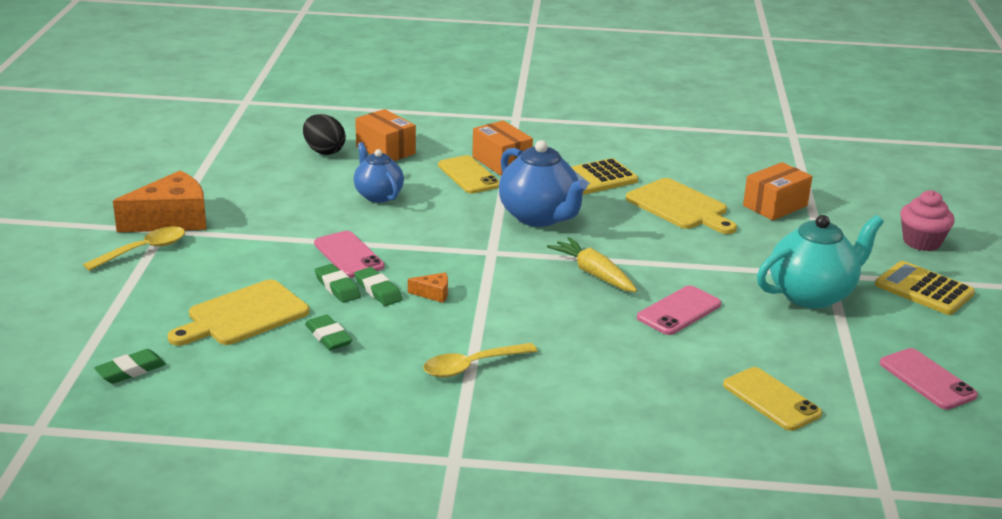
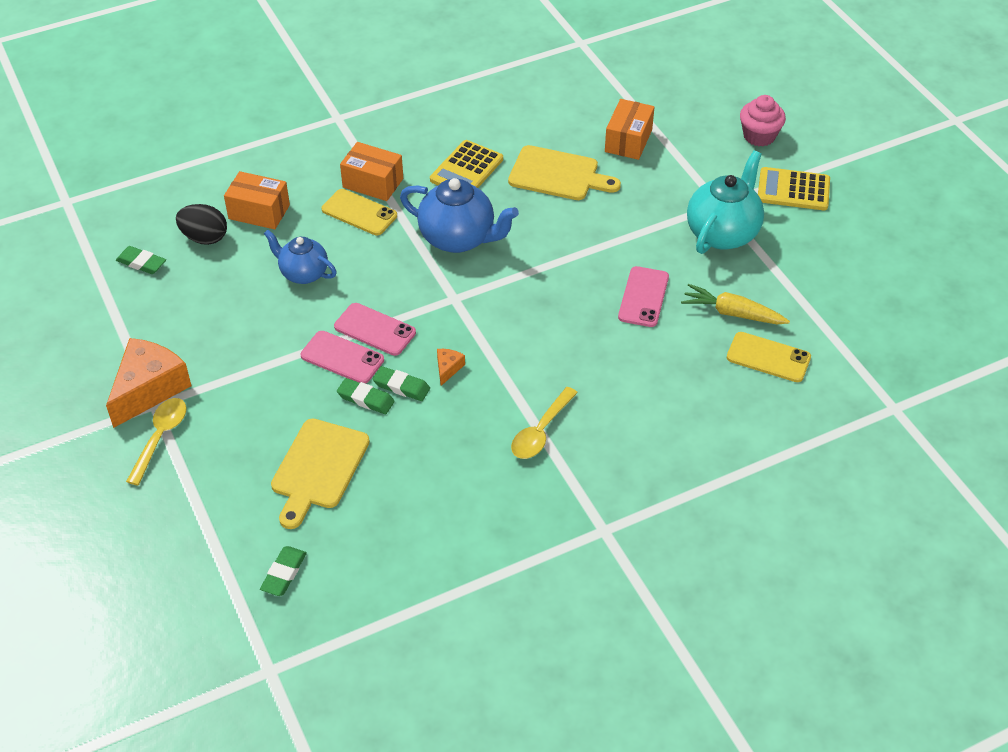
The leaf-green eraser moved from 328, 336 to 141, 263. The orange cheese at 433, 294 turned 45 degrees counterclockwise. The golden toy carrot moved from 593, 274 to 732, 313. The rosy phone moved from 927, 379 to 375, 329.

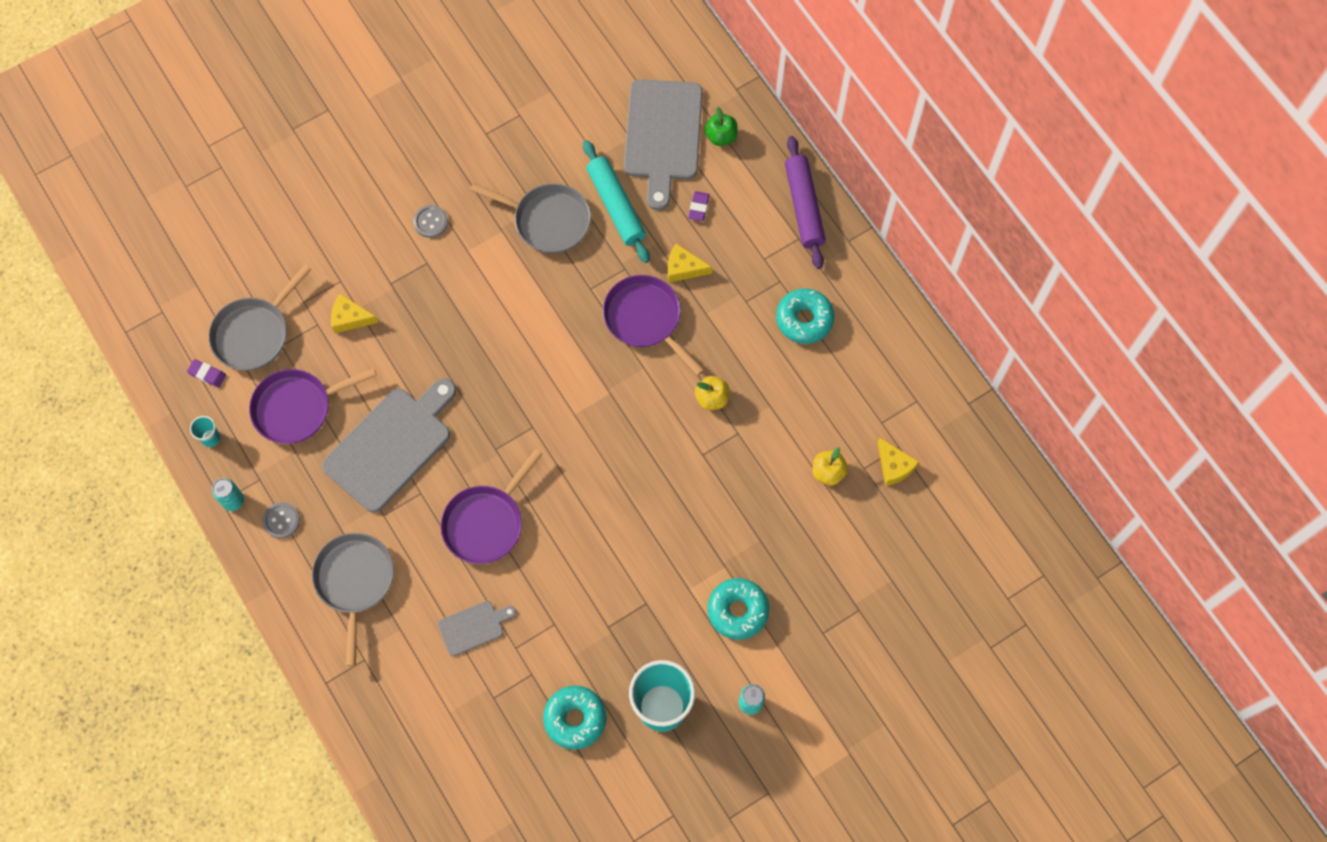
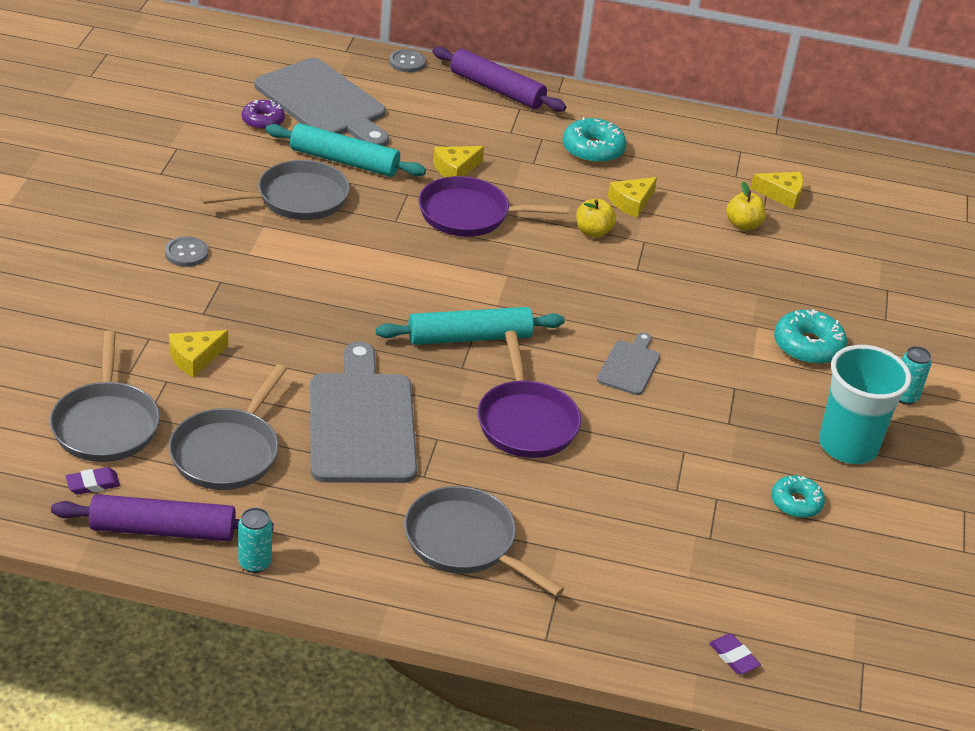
The aqua beaker at 210, 438 was replaced by the purple rolling pin at 163, 530. The purple skillet at 297, 408 became the grey skillet at 228, 452. The grey sewing button moved from 281, 521 to 407, 62. The grey bread board moved from 473, 627 to 629, 366. The aqua glazed donut at 575, 719 changed to 0.67 times the size. The purple eraser moved from 698, 207 to 733, 657. The leaf-green apple fruit at 721, 136 disappeared. The purple glazed donut at 263, 121 appeared. The aqua rolling pin at 469, 337 appeared. The golden cheese at 631, 203 appeared.

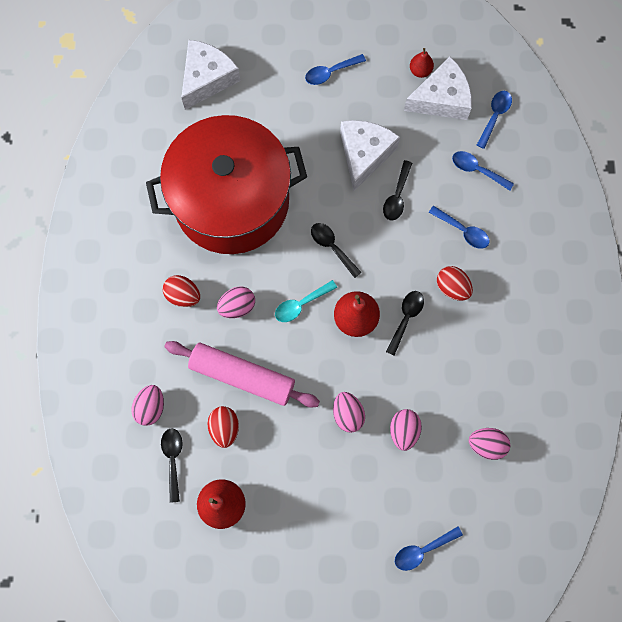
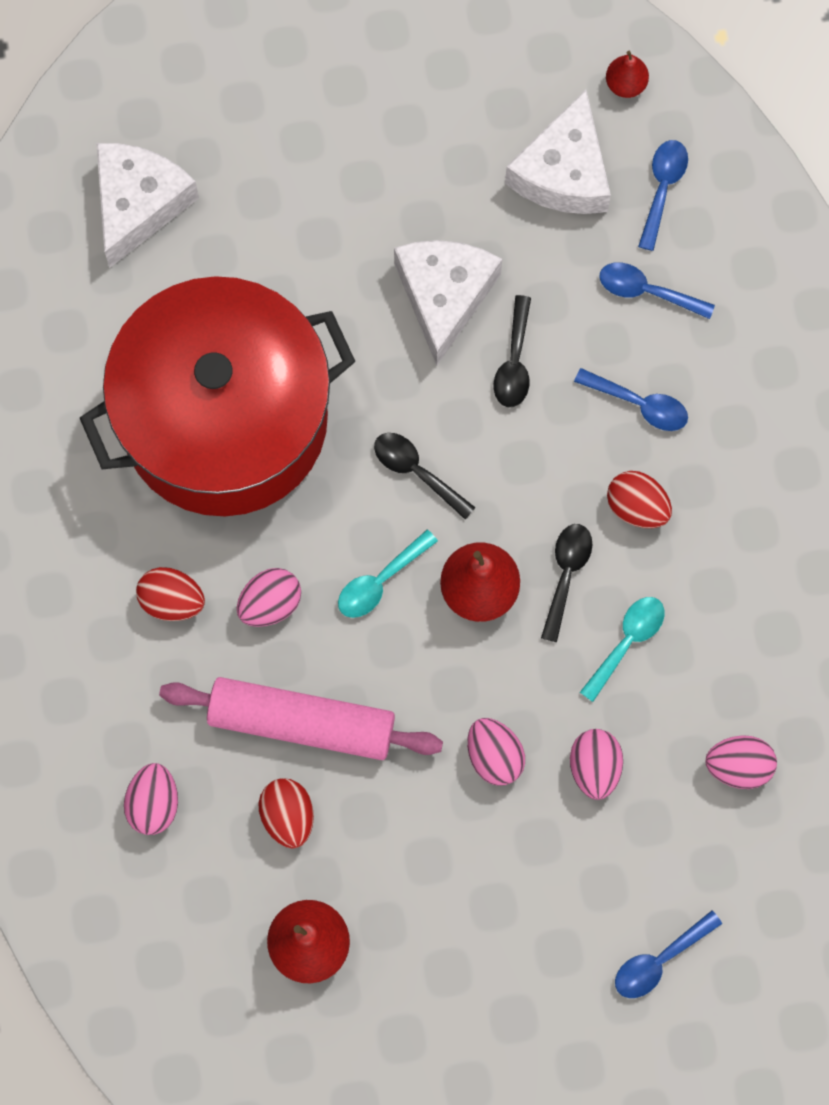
The black spoon at 173, 459 disappeared. The blue spoon at 330, 72 disappeared. The pure white cheese at 441, 99 turned 135 degrees clockwise. The crimson pear moved from 420, 71 to 625, 84. The aqua spoon at 627, 642 appeared.

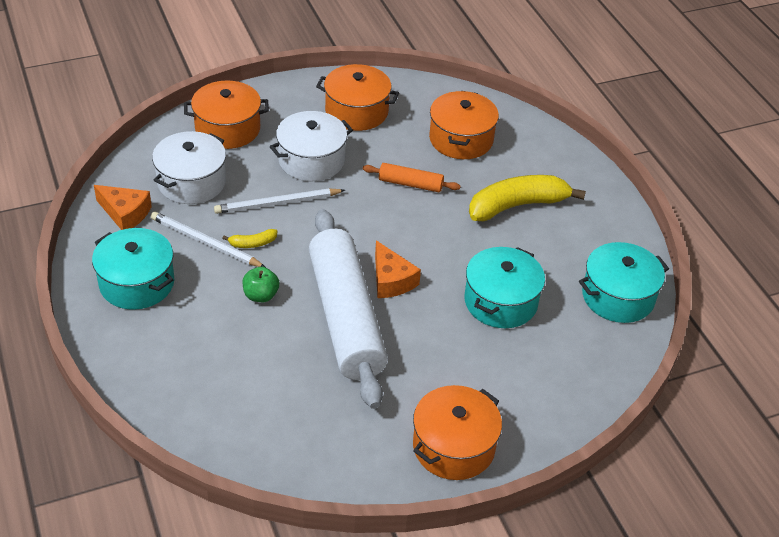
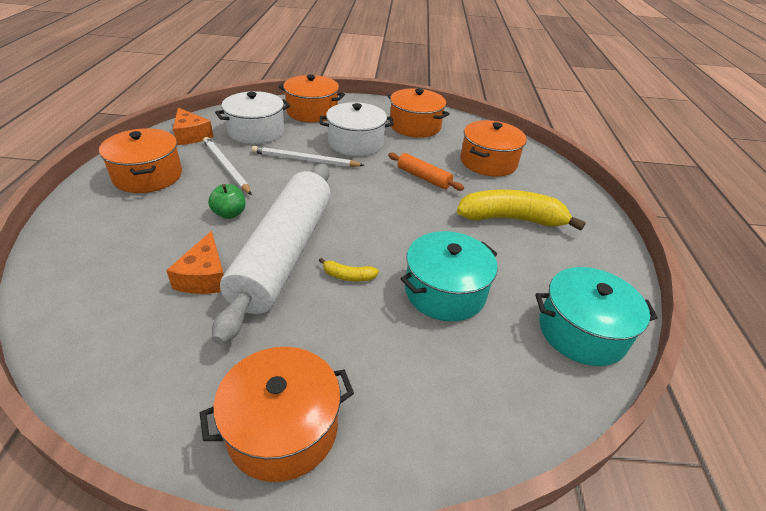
The aqua stockpot at 137, 283 became the orange stockpot at 148, 176. The golden toy banana moved from 253, 243 to 348, 276. The orange cheese moved from 391, 280 to 205, 277.

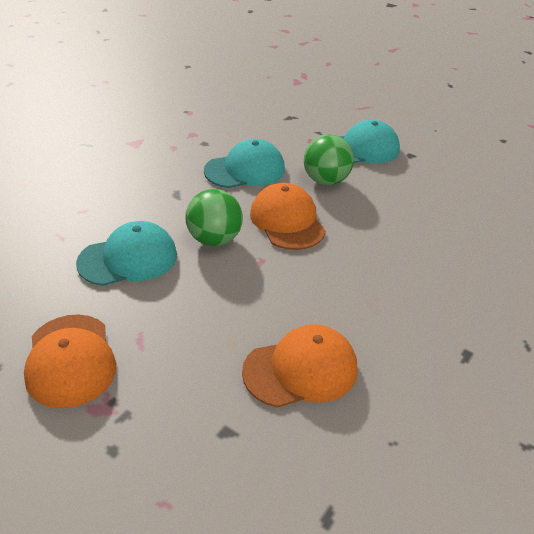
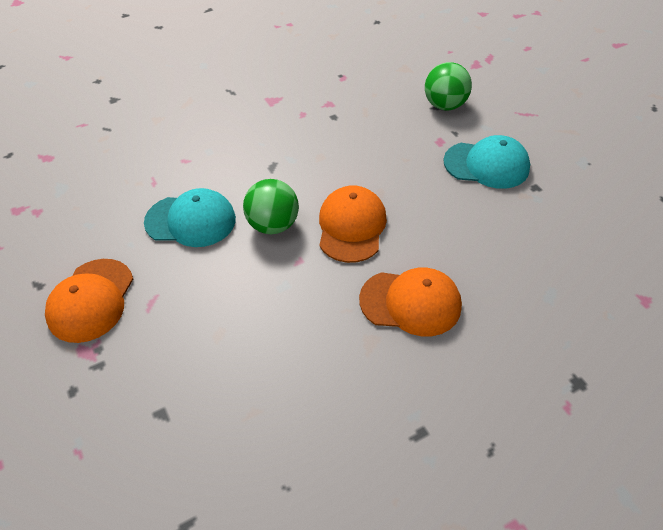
The aqua baseball cap at 245, 170 disappeared. The orange baseball cap moved from 300, 370 to 410, 302. The leaf-green ball moved from 326, 181 to 445, 105.

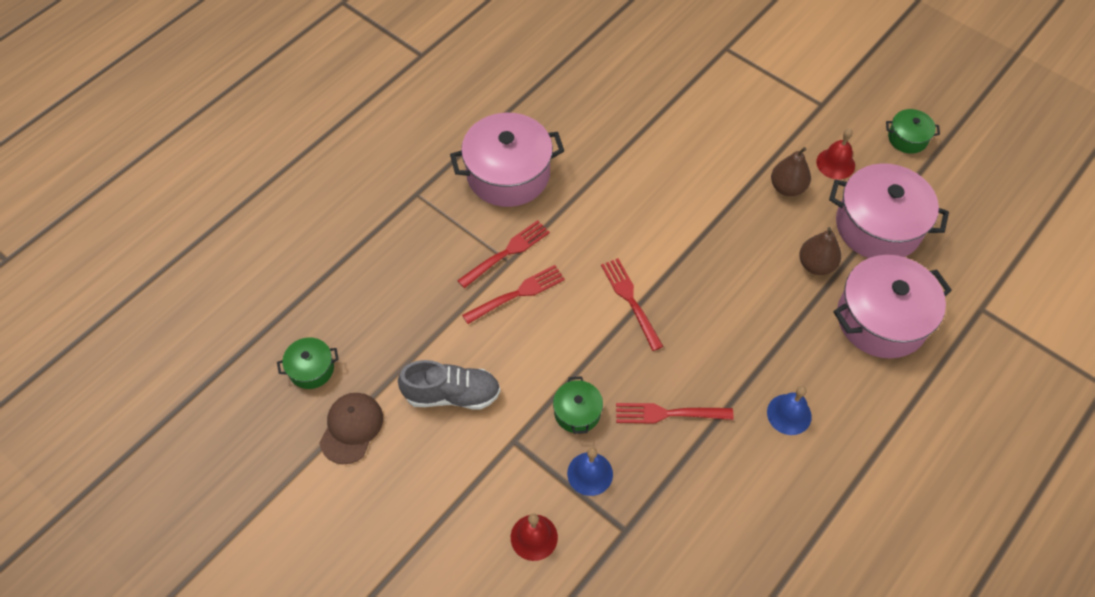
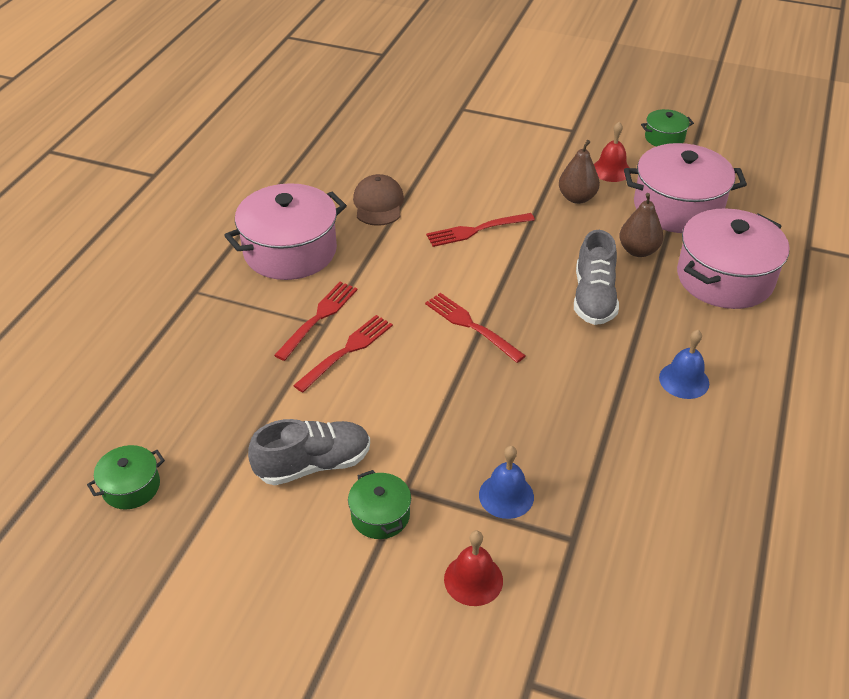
The brown baseball cap moved from 351, 428 to 378, 204. The leaf-green stockpot moved from 577, 412 to 380, 515. The crimson fork moved from 668, 413 to 476, 230. The grey shoe at 593, 298 appeared.

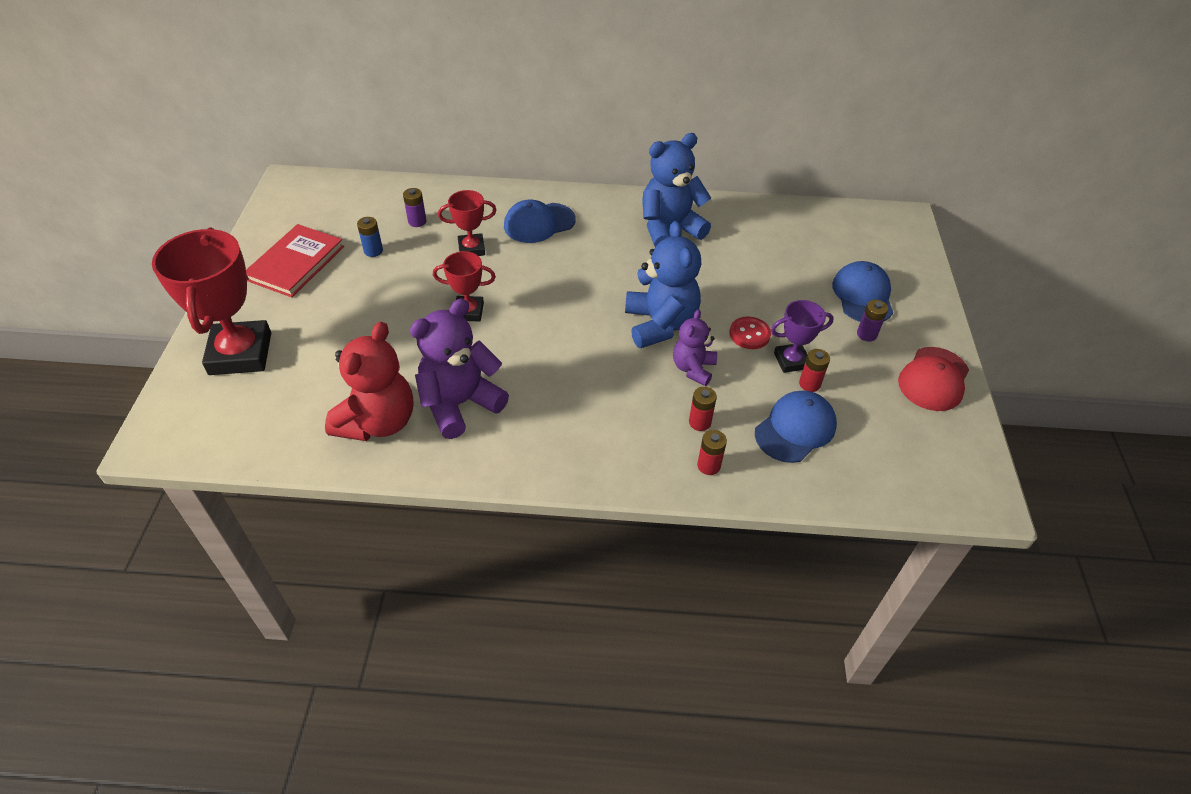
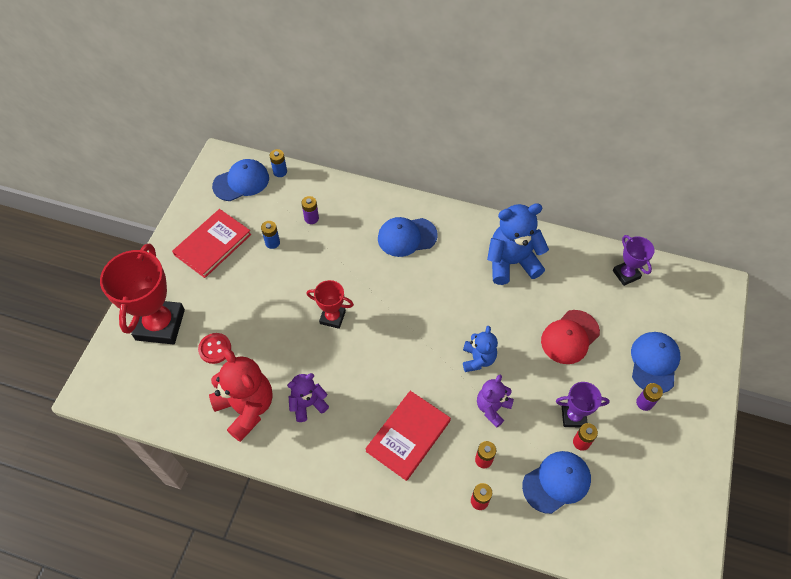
The crimson stuffed bear at 378, 422 turned 75 degrees counterclockwise. The purple stuffed bear at 460, 404 changed to 0.59 times the size. The crimson award cup at 471, 249 disappeared. The blue stuffed bear at 660, 324 changed to 0.59 times the size. The crimson sewing button moved from 749, 334 to 215, 349. The crimson baseball cap moved from 933, 379 to 569, 337. The blue baseball cap at 241, 182 appeared. The blue AA battery at 280, 172 appeared. The crimson hardcover at 408, 436 appeared. The purple award cup at 626, 274 appeared.

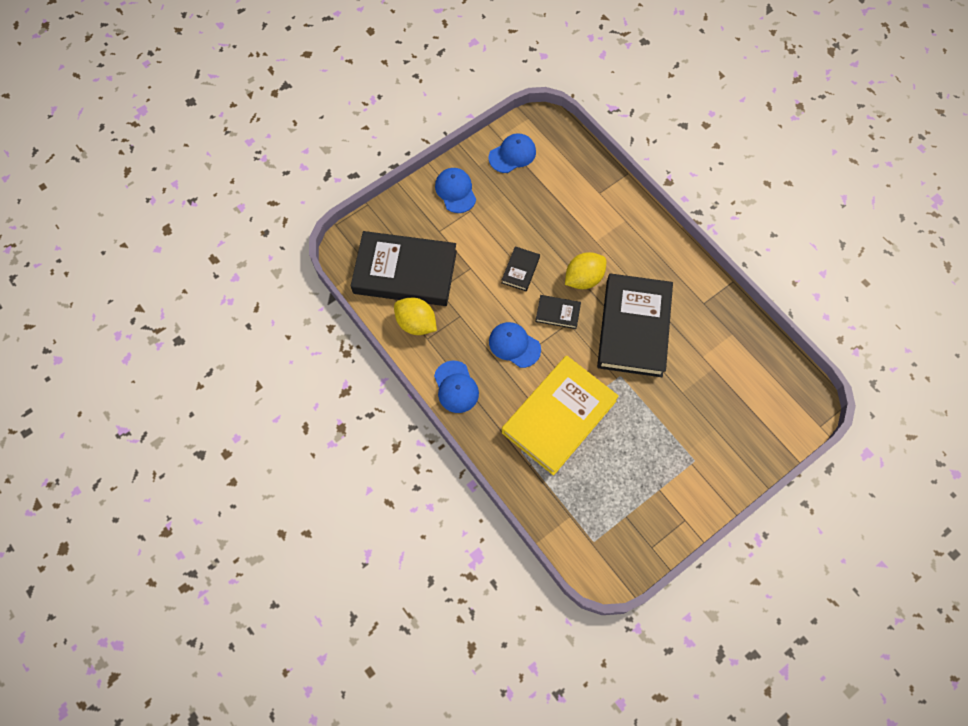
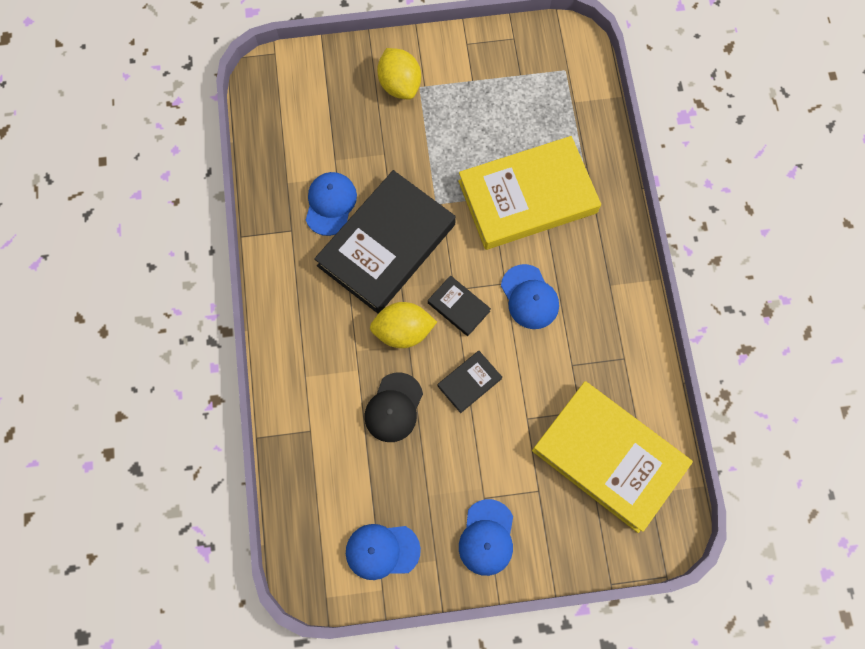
The black hardcover at 405, 272 became the golden hardcover at 609, 457. The golden lemon moved from 416, 323 to 400, 84. The blue baseball cap moved from 456, 387 to 330, 204. The black baseball cap at 394, 407 appeared.

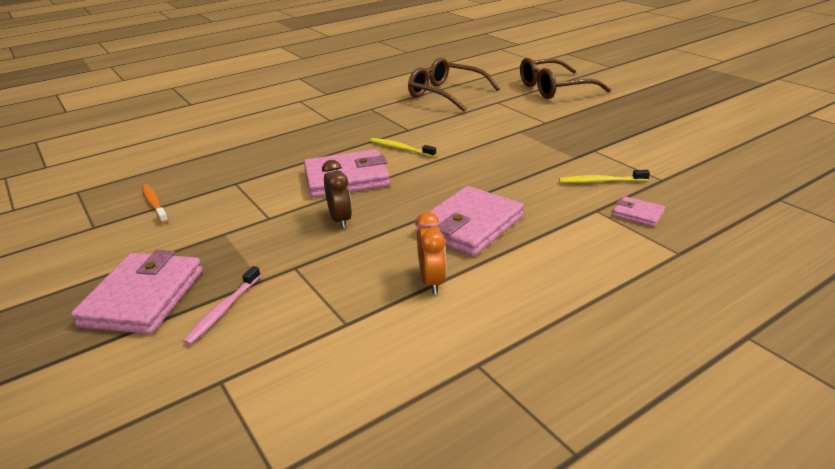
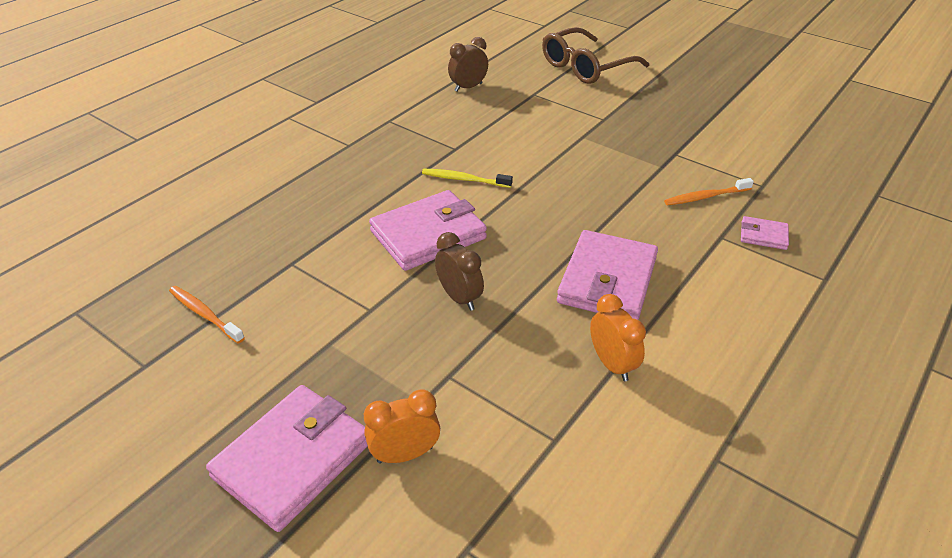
The rosy billfold at 143, 298 turned 45 degrees clockwise. The rosy dental brush at 223, 310 was replaced by the orange clock at 405, 454. The brown eyeglasses at 446, 94 was replaced by the brown clock at 468, 87. The golden dental brush at 601, 181 became the orange dental brush at 706, 197.

